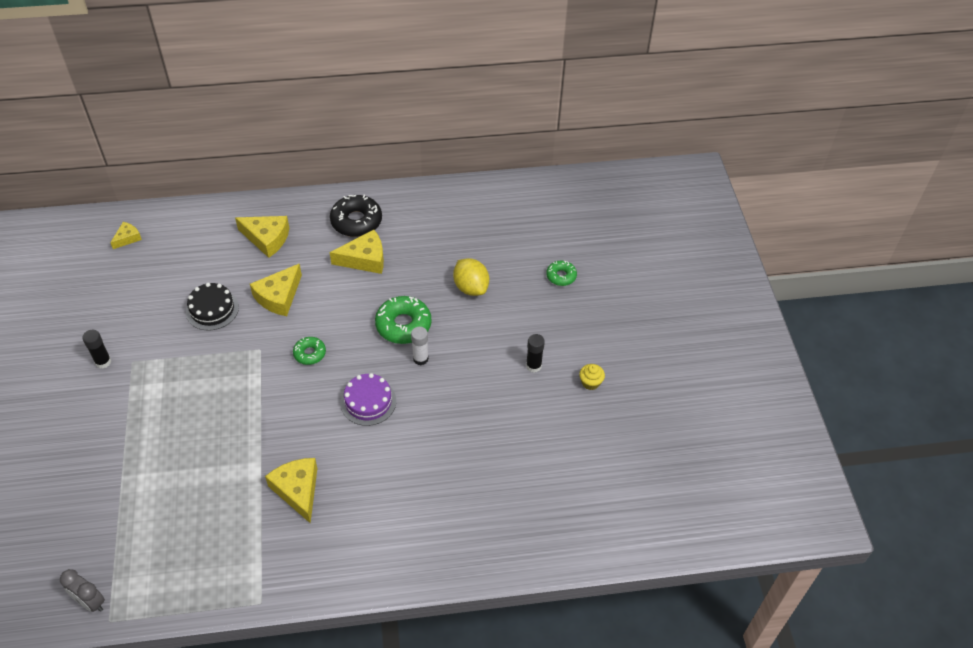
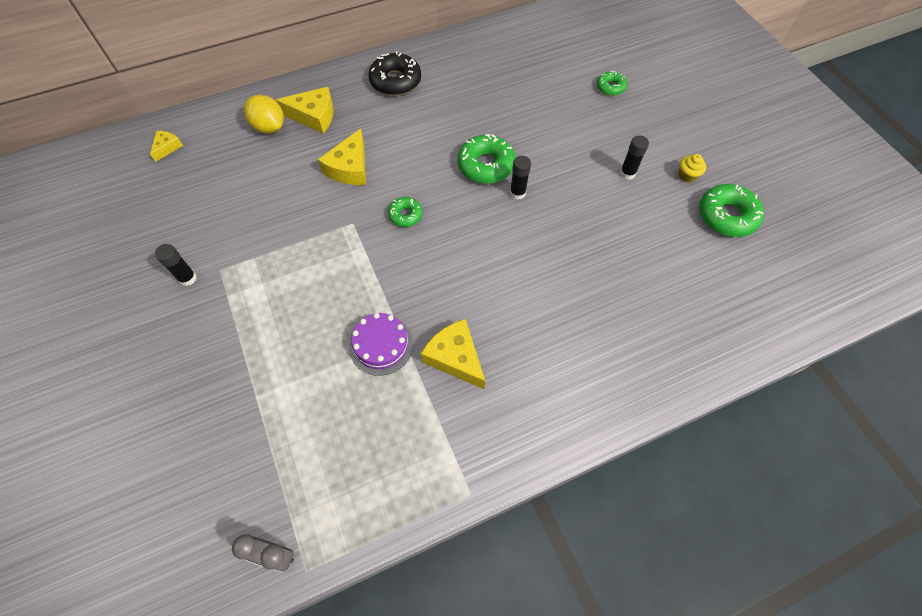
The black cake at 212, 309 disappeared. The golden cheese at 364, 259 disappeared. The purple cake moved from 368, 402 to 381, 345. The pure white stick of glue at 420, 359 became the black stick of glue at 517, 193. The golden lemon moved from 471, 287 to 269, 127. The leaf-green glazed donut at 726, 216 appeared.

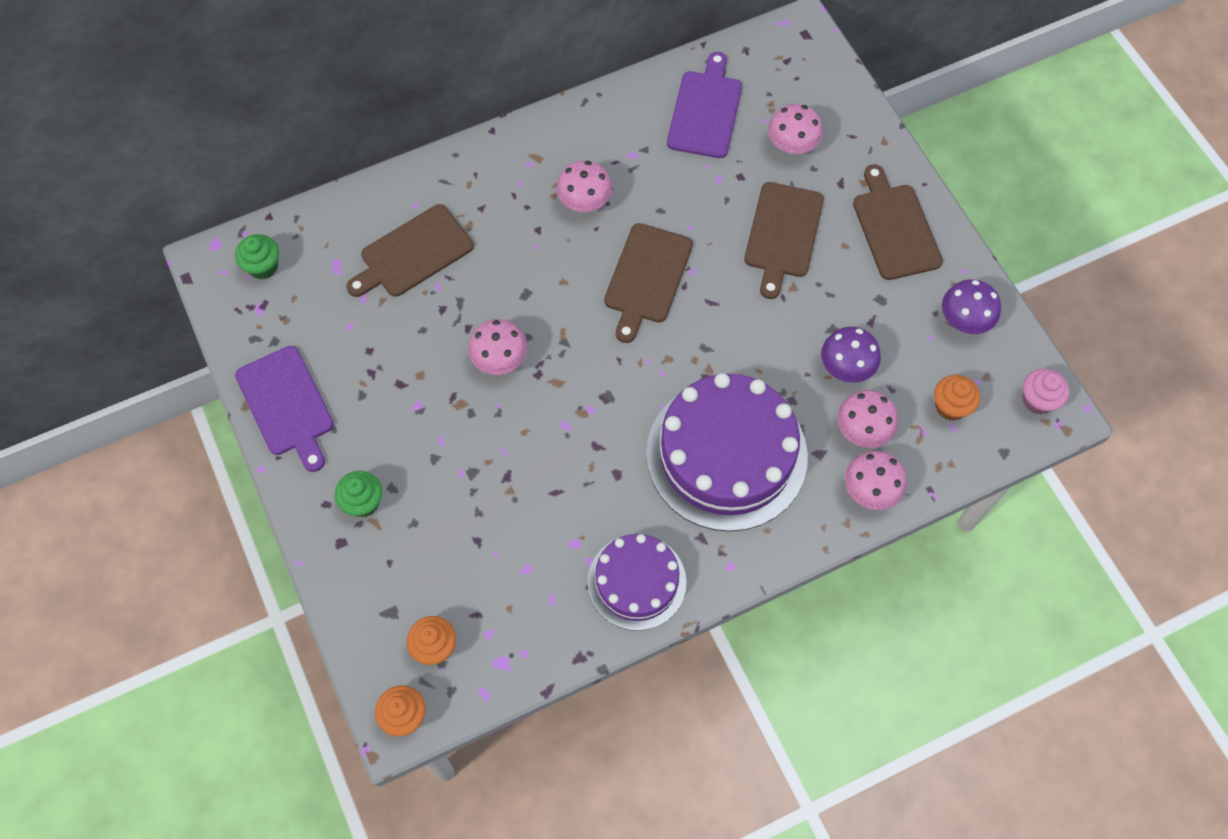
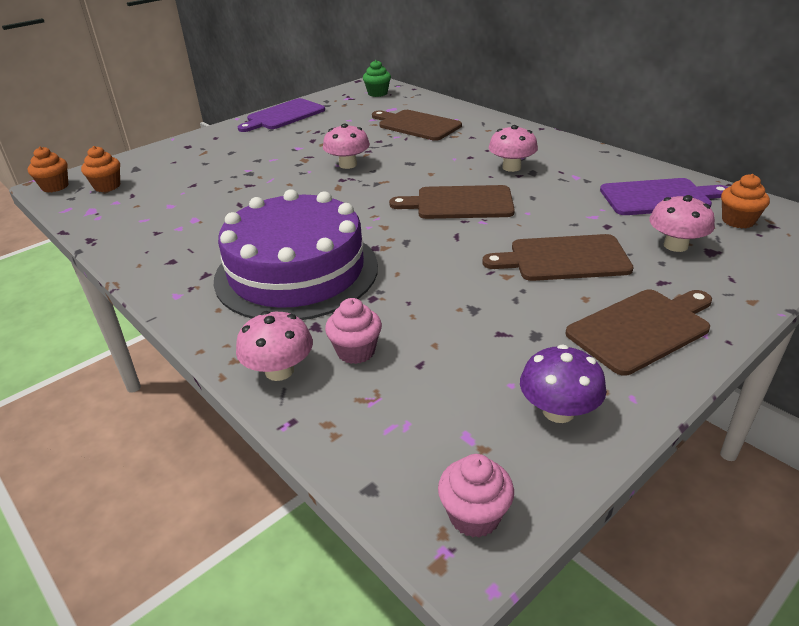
The leaf-green fairy cake at 363, 502 disappeared. The purple cake at 636, 582 disappeared. The purple mushroom at 846, 366 disappeared. The rosy mushroom at 862, 430 was replaced by the rosy fairy cake at 356, 351. The orange fairy cake moved from 950, 406 to 738, 221.

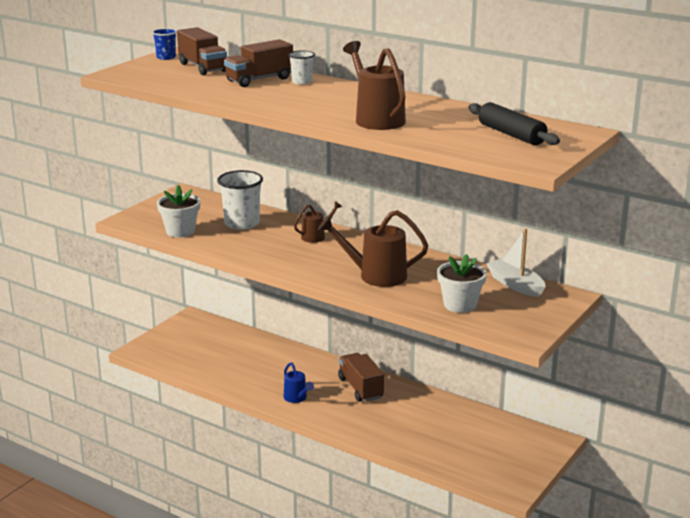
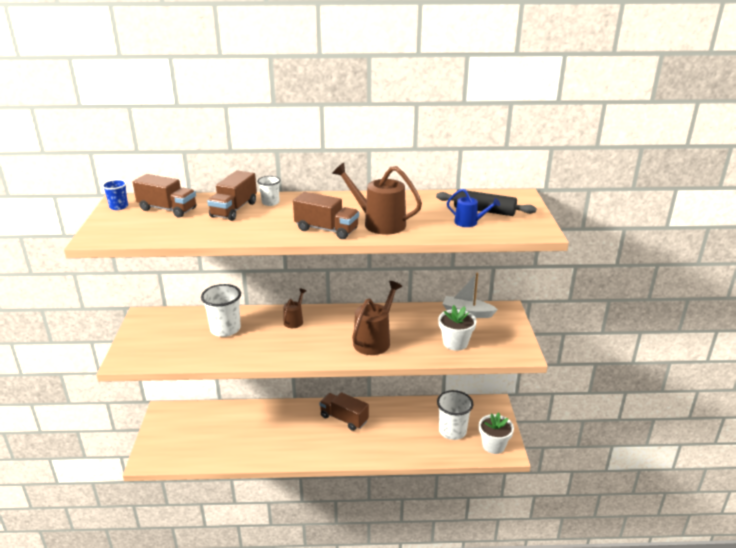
The pure white potted plant moved from 180, 231 to 493, 445. The blue watering pot moved from 297, 398 to 469, 223. The brown watering pot at 375, 276 turned 150 degrees clockwise. The brown toy truck at 326, 230 appeared. The pure white beaker at 452, 431 appeared.

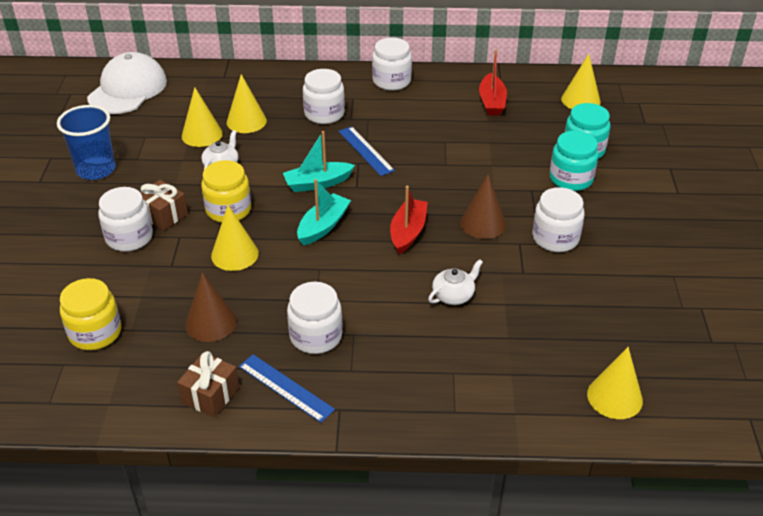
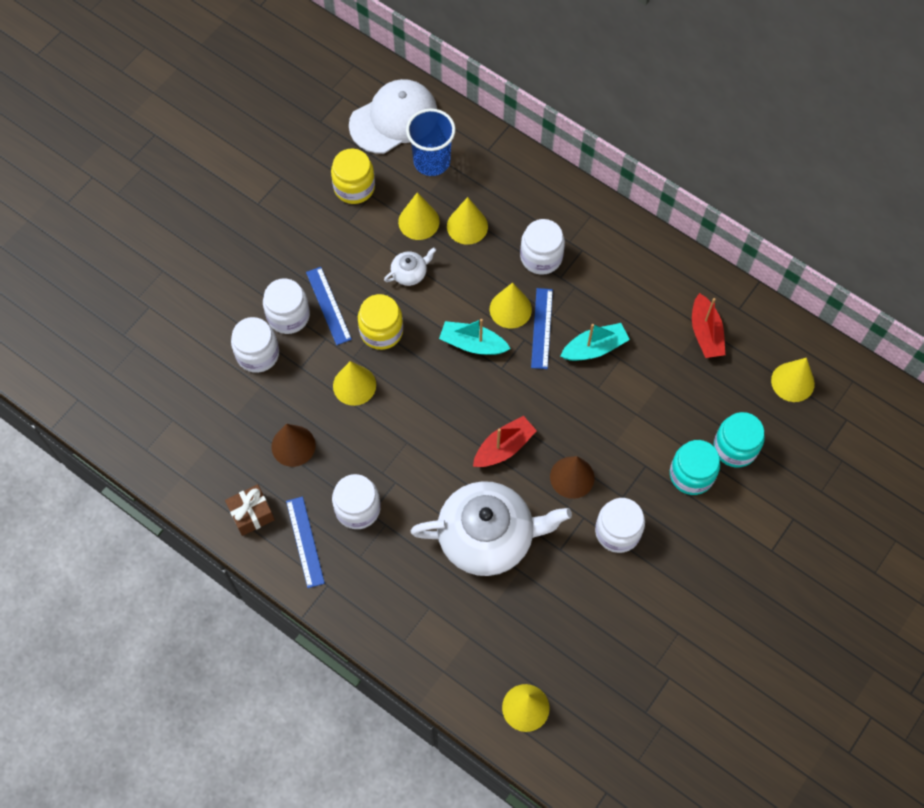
The blue beaker moved from 96, 169 to 431, 161. The golden preserve jar moved from 95, 333 to 354, 187. The brown wrapped gift at 164, 215 was replaced by the blue straightedge at 328, 305. The aqua sailboat moved from 323, 226 to 594, 348. The pure white preserve jar moved from 391, 81 to 257, 354. The pure white teapot at 453, 295 changed to 2.44 times the size. The crimson sailboat at 492, 102 turned 45 degrees counterclockwise. The golden solid cone at 510, 309 appeared.

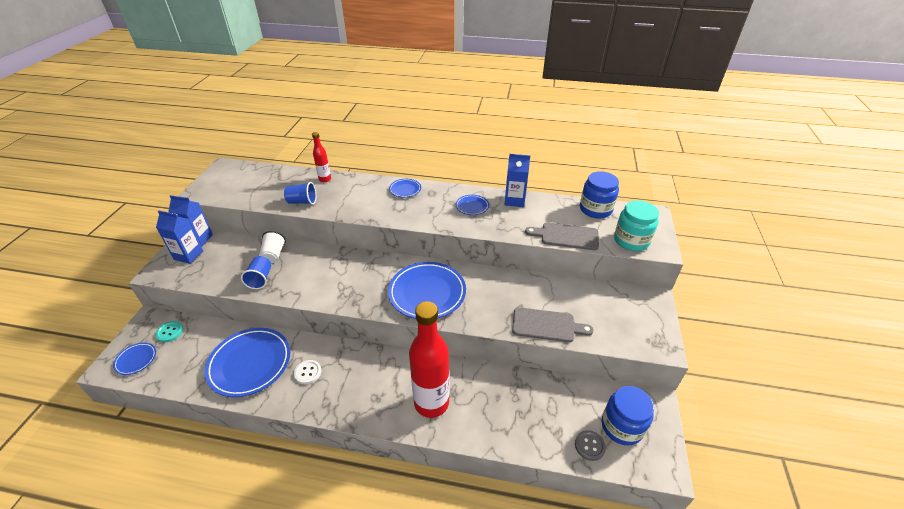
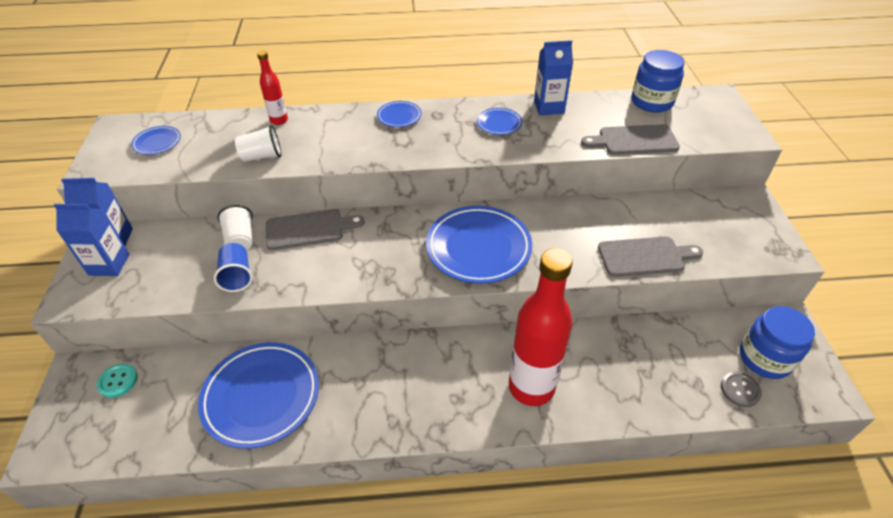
The blue dinner plate moved from 136, 360 to 157, 142. The blue beaker at 302, 202 became the pure white beaker at 262, 156. The pure white sewing button at 308, 372 disappeared. The aqua preserve jar at 631, 240 disappeared. The grey bread board at 308, 229 appeared.

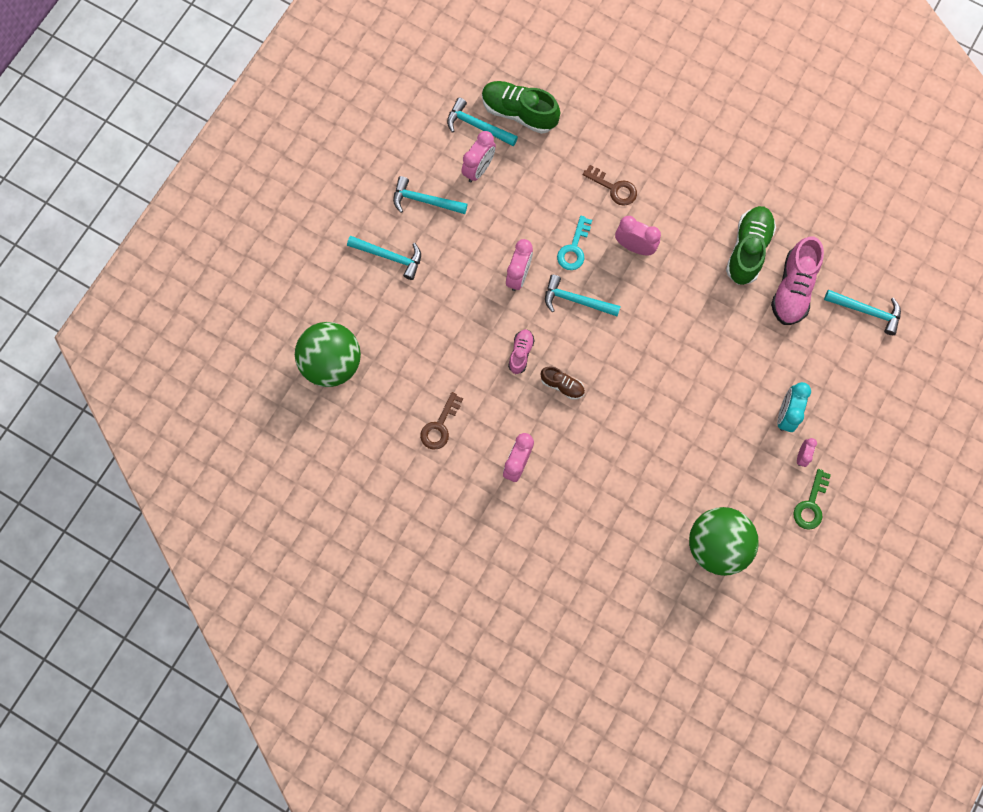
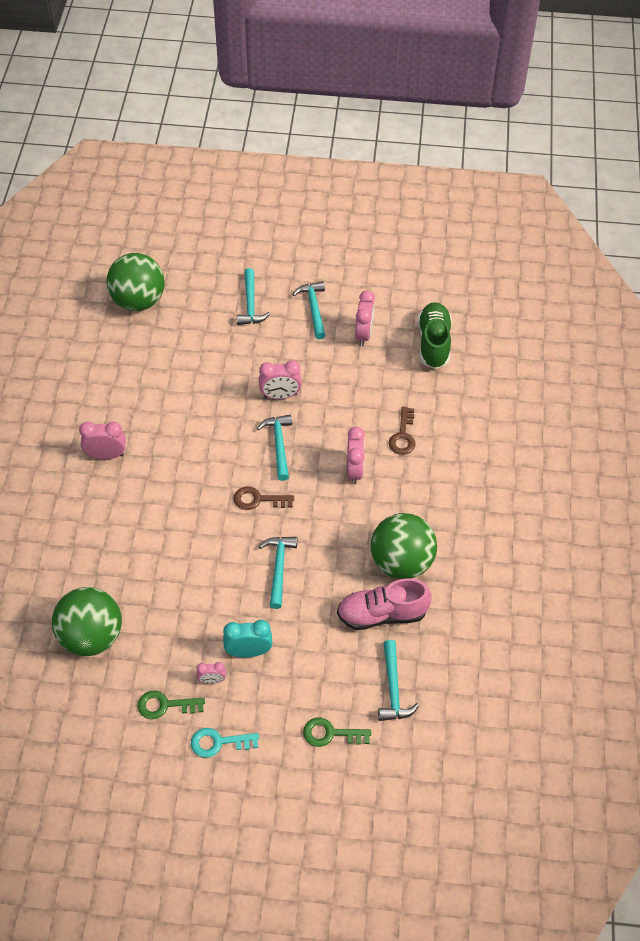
The brown latchkey moved from 440, 426 to 258, 500. The aqua carpenter's hammer moved from 477, 126 to 278, 568. The rosy clock at 479, 169 turned 90 degrees counterclockwise. The rosy shoe at 520, 353 disappeared. The brown shoe at 562, 385 disappeared. The aqua latchkey moved from 574, 248 to 219, 742. The leaf-green shoe at 748, 250 was replaced by the leaf-green ball at 401, 562. The leaf-green latchkey at 331, 734 appeared.

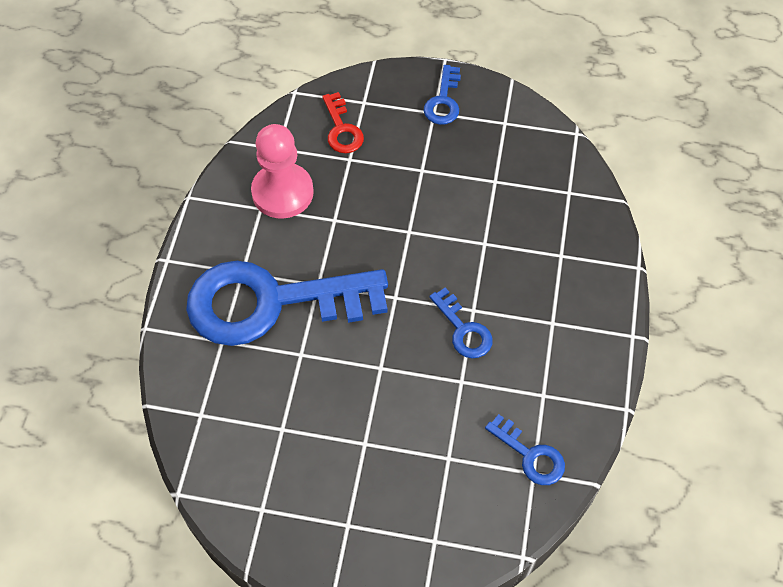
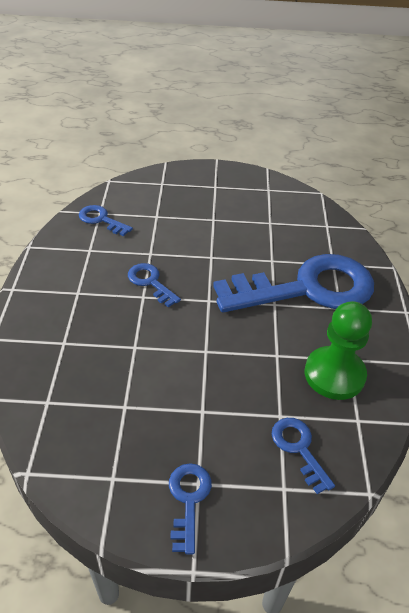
The rosy chess pawn at 282, 192 became the leaf-green chess pawn at 334, 374. The crimson latchkey at 342, 129 became the blue latchkey at 299, 449.

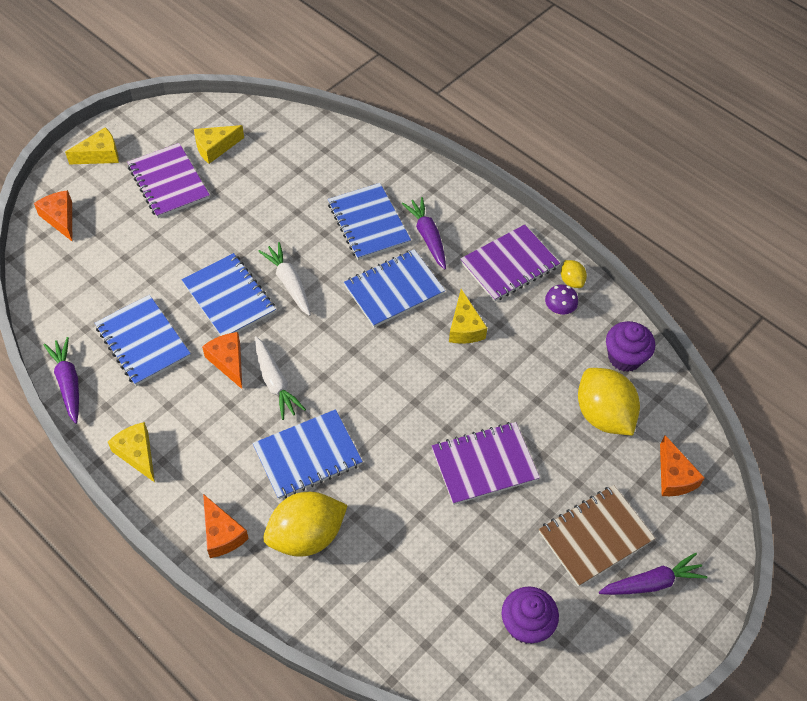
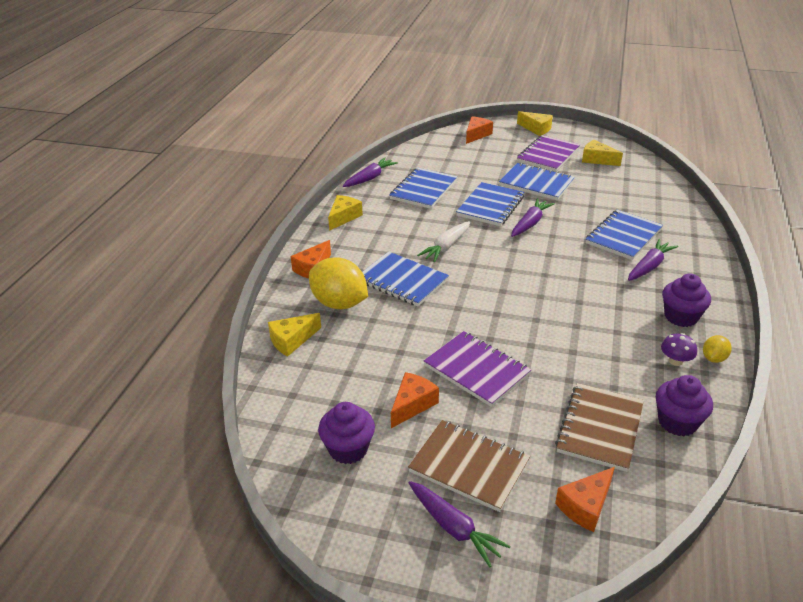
The orange cheese moved from 228, 361 to 412, 405. The pure white toy carrot at 289, 283 became the purple toy carrot at 530, 223. The blue notepad moved from 394, 290 to 536, 183. The golden cheese moved from 464, 327 to 292, 340. The purple notepad at 509, 265 was replaced by the purple fairy cake at 681, 317. The golden lemon at 603, 415 was replaced by the brown notepad at 599, 428.

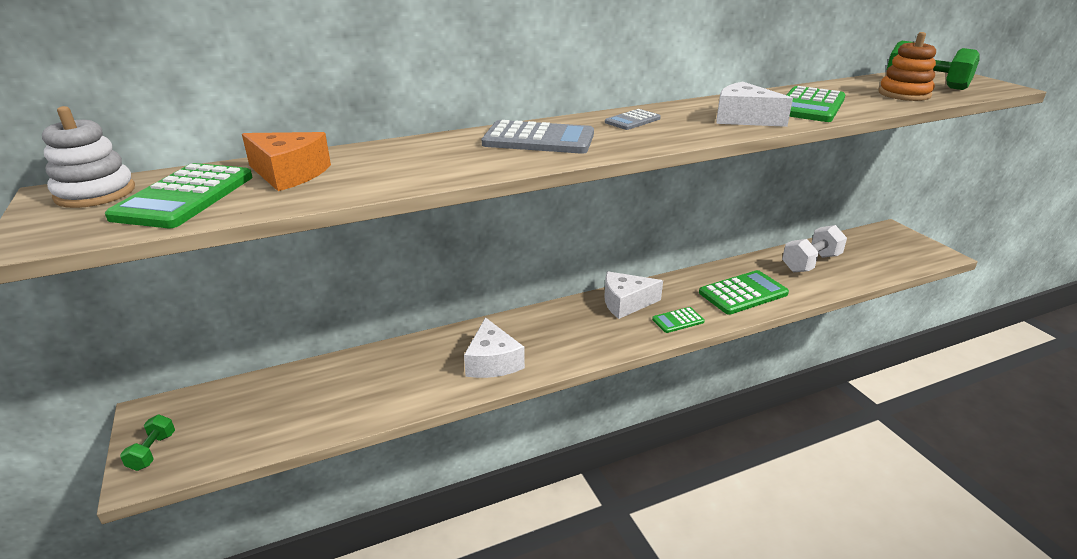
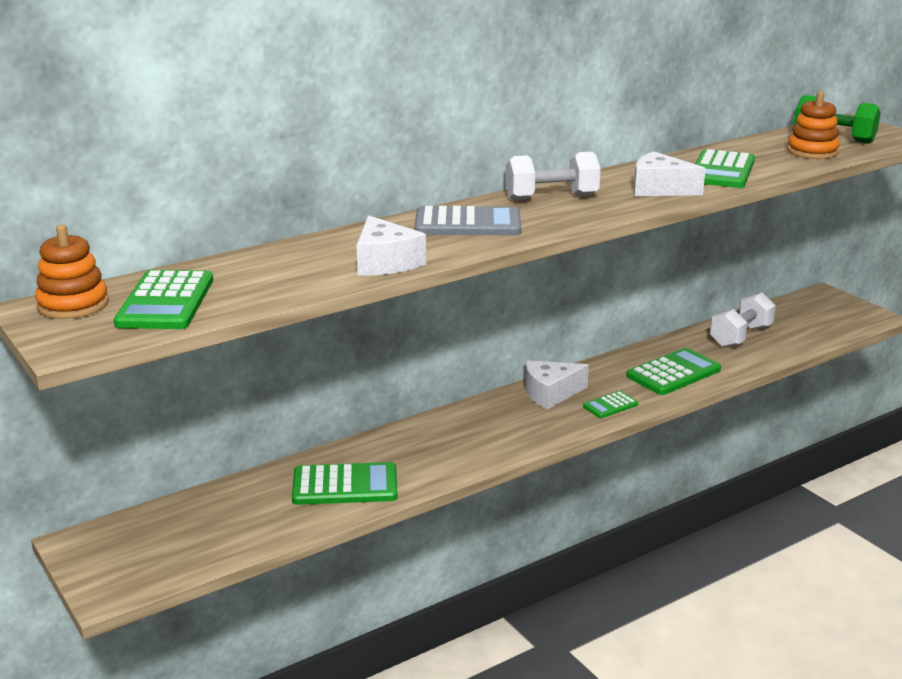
The pure white stacking toy at 95, 193 became the orange stacking toy at 73, 305. The leaf-green hand weight at 152, 452 disappeared. The orange cheese at 289, 174 disappeared. The pure white cheese moved from 492, 362 to 385, 262. The grey adding machine at 632, 120 was replaced by the pure white hand weight at 551, 198. The leaf-green adding machine at 345, 485 appeared.

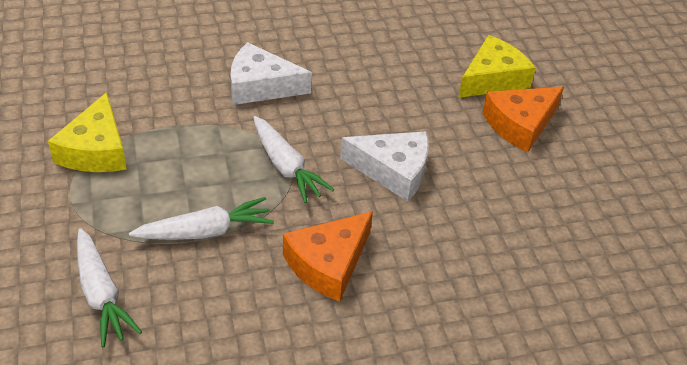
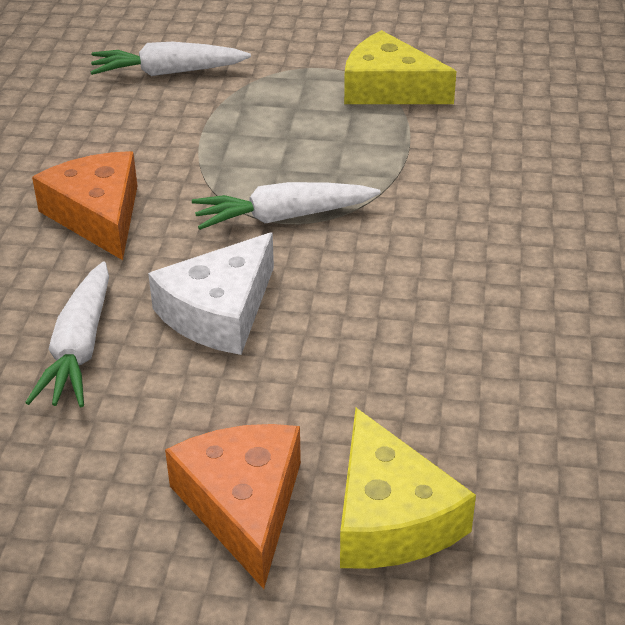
The pure white toy carrot moved from 205, 231 to 79, 349. The pure white cheese at 261, 86 disappeared.

